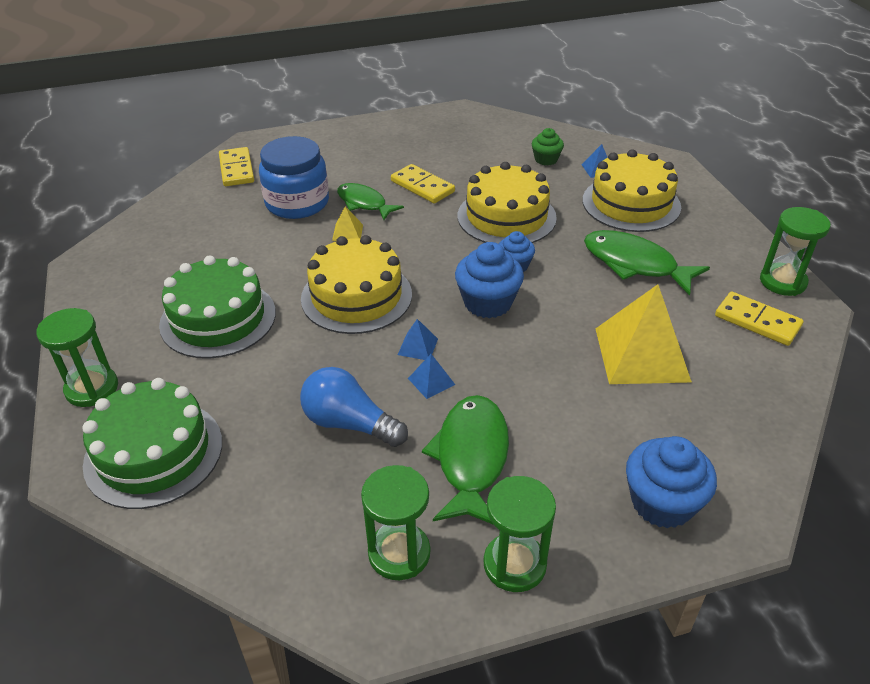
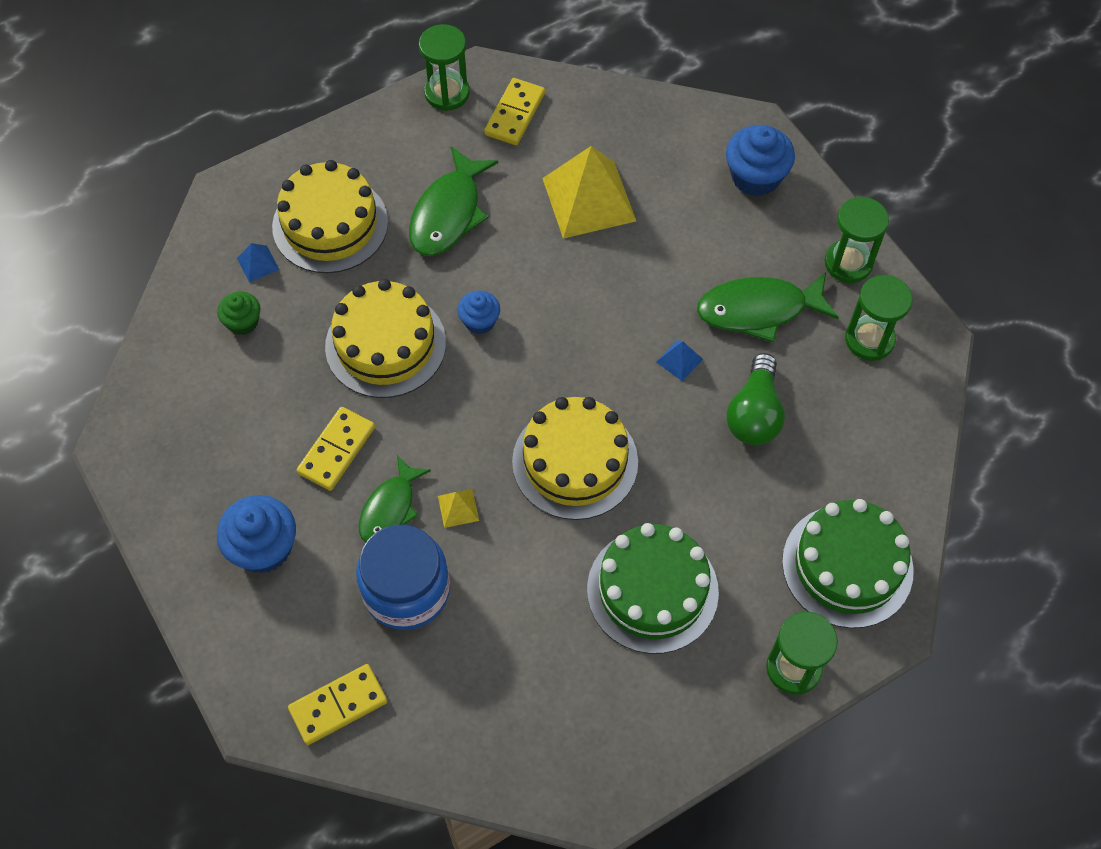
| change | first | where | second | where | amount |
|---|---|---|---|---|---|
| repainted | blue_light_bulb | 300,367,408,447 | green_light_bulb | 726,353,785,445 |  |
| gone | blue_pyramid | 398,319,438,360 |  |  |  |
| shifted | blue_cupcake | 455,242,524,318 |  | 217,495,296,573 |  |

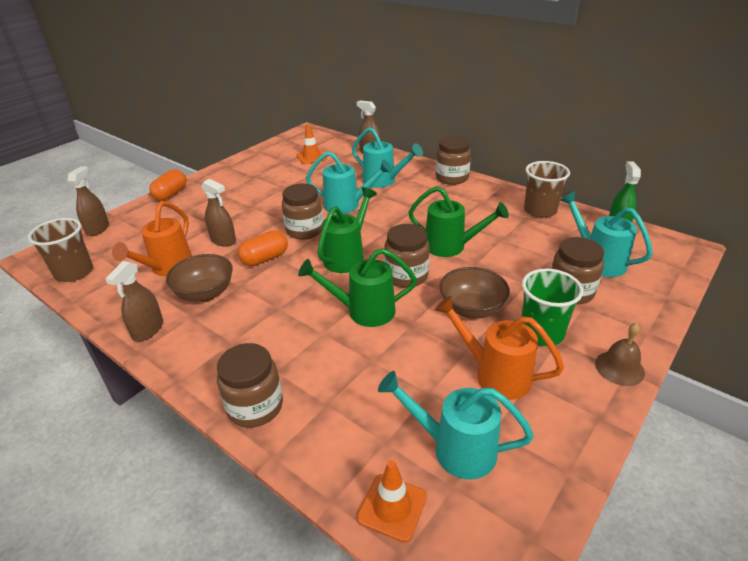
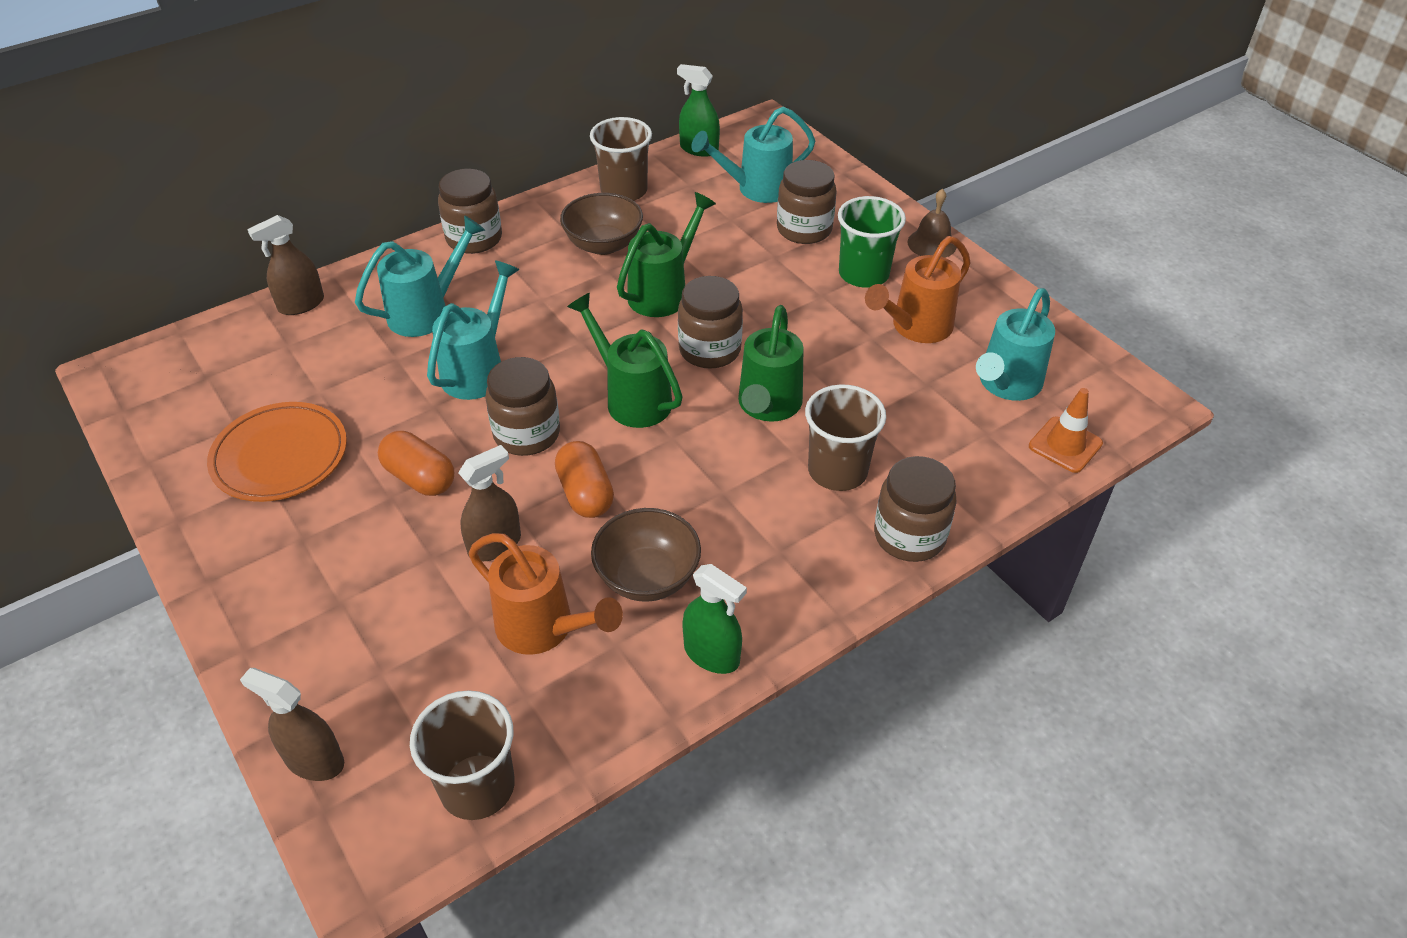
| change | first | where | second | where | amount |
|---|---|---|---|---|---|
| repainted | brown_spray_bottle | 105,261,163,341 | green_spray_bottle | 682,564,747,674 |  |
| shifted | orange_capsule | 149,169,187,201 |  | 378,431,454,496 |  |
| gone | orange_traffic_cone | 297,124,327,164 |  |  |  |
| shifted | brown_bowl | 440,267,510,319 |  | 560,193,643,255 |  |
| new |  |  | orange_plate | 207,402,347,502 |  |
| new |  |  | brown_cup | 805,384,886,491 |  |

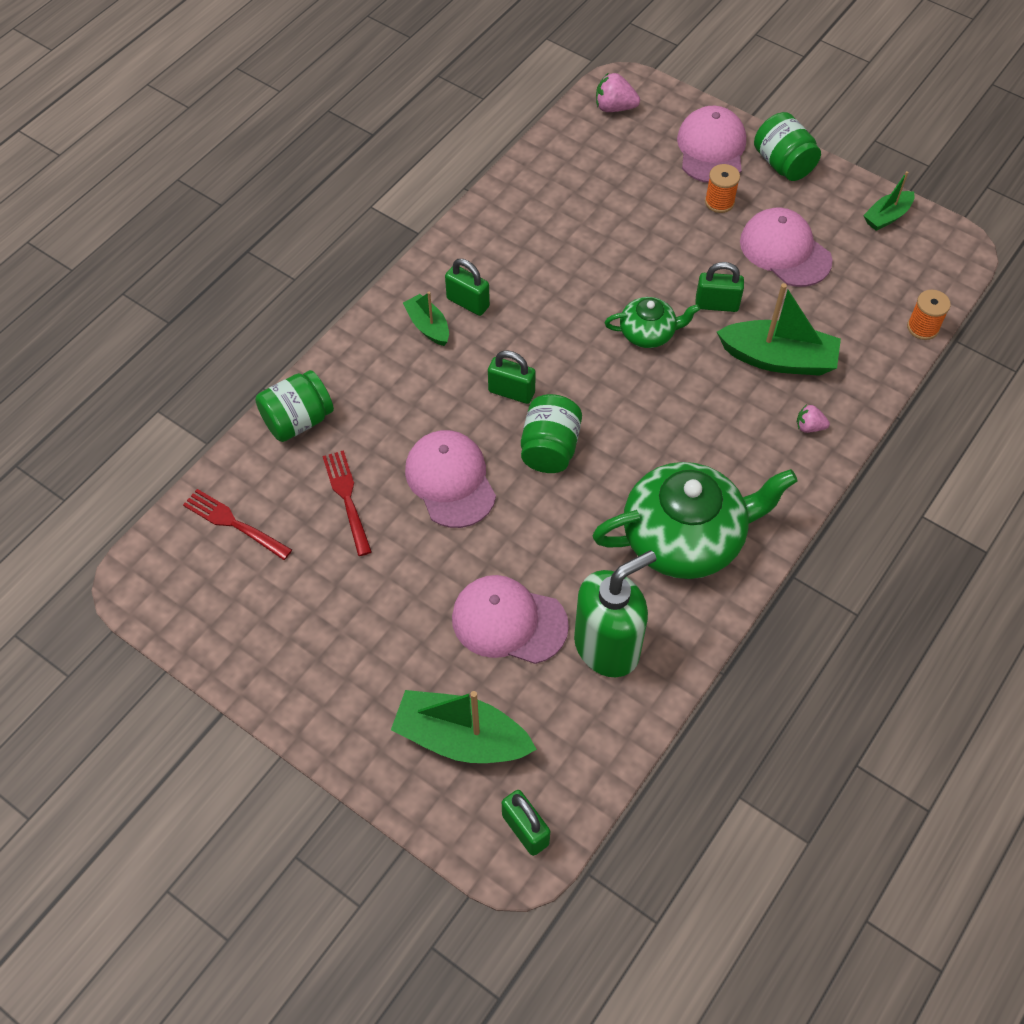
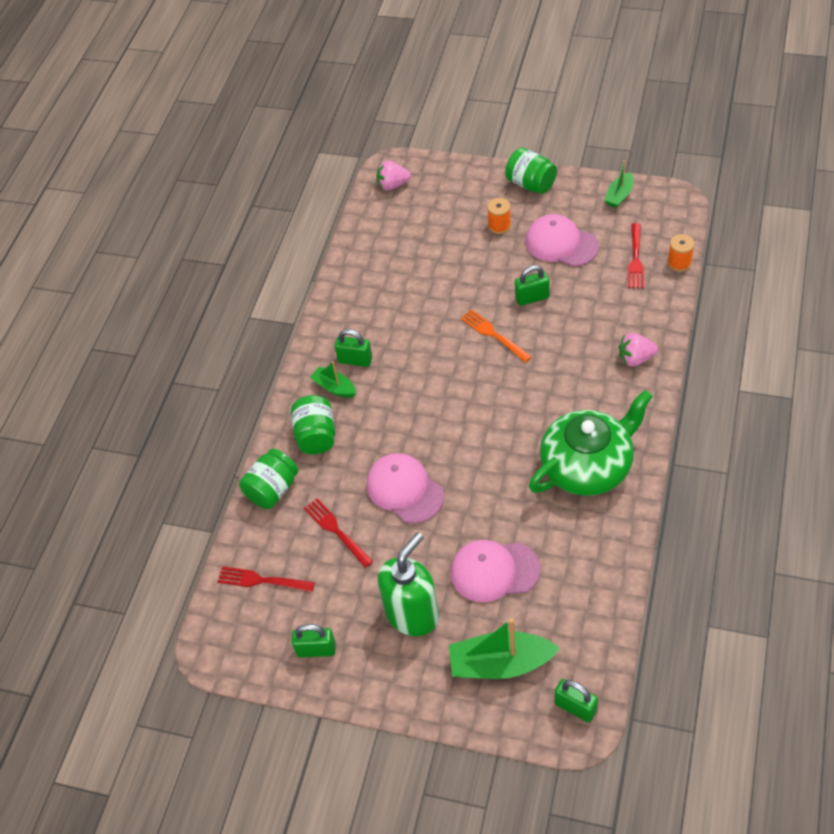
| change | first | where | second | where | amount |
|---|---|---|---|---|---|
| shifted | green_padlock | 488,350,536,404 |  | 292,624,336,658 |  |
| shifted | green_jar | 521,394,582,473 |  | 291,395,335,454 |  |
| shifted | green_soap_dispenser | 574,550,656,677 |  | 378,532,439,636 |  |
| swapped | green_teapot | 605,297,700,348 | orange_fork | 461,309,532,362 |  |
| gone | pink_cap | 677,106,746,183 |  |  |  |
| gone | green_boat | 717,283,841,376 |  |  |  |
| scaled | pink_strawberry | 797,404,830,433 |  | 619,333,658,367 | x1.60 |
| new |  |  | red_fork | 628,223,644,288 |  |

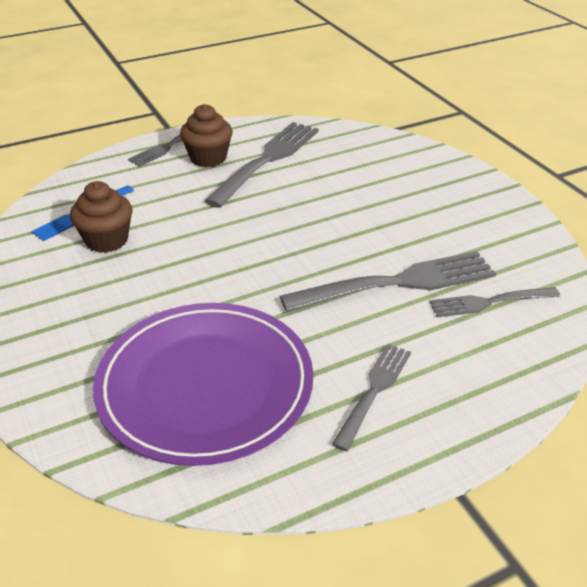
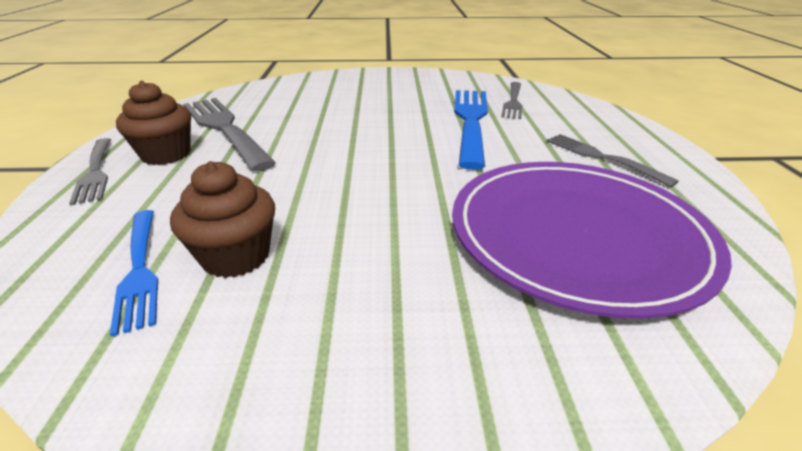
| change | first | where | second | where | amount |
|---|---|---|---|---|---|
| repainted | grey_fork | 280,251,496,312 | blue_fork | 454,90,488,170 |  |

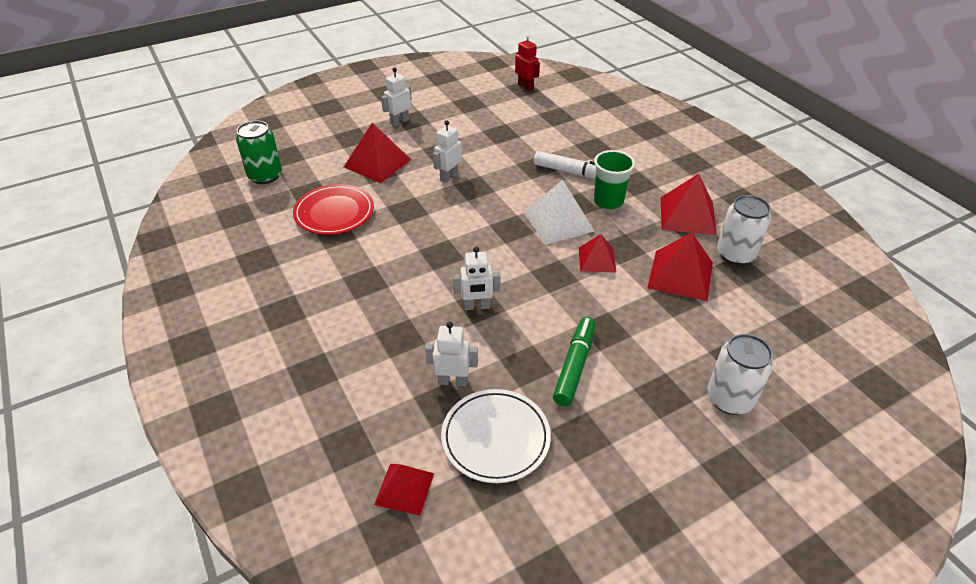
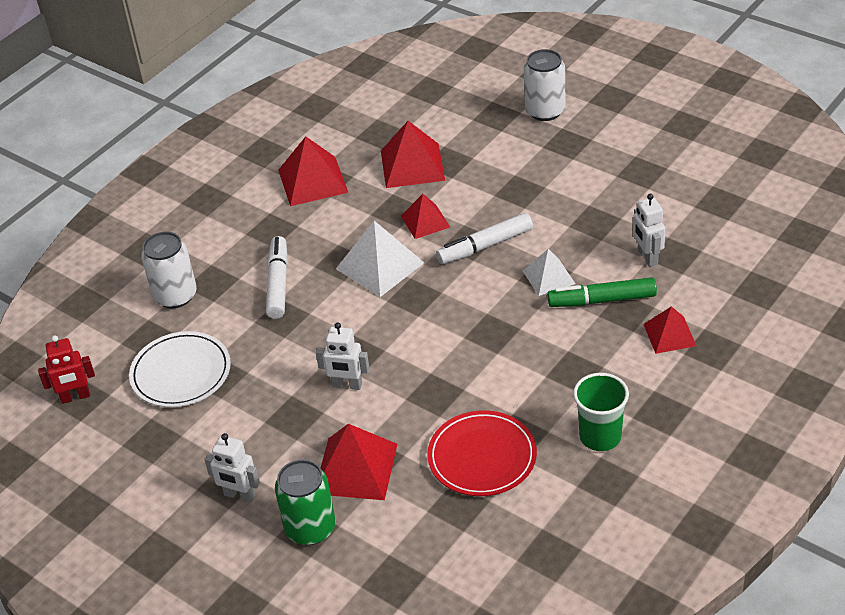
| change | first | where | second | where | amount |
|---|---|---|---|---|---|
| shifted | green_can | 236,121,282,184 |  | 275,460,336,545 |  |
| shifted | red_pyramid | 374,464,434,516 |  | 643,306,696,354 |  |
| shifted | white_plate | 441,389,551,483 |  | 129,331,231,407 |  |
| swapped | white_robot | 453,246,501,310 | white_pyramid | 522,249,575,296 |  |
| rotated | red_robot | 515,35,540,91 |  | 38,335,95,404 | 135 degrees counterclockwise |
| shifted | green_marker | 553,317,596,406 |  | 547,277,657,307 |  |
| shifted | green_cup | 594,150,635,209 |  | 573,373,629,451 |  |
| shifted | white_can | 717,195,771,265 |  | 141,232,197,308 |  |
| new |  |  | white_marker | 436,213,533,264 |  |

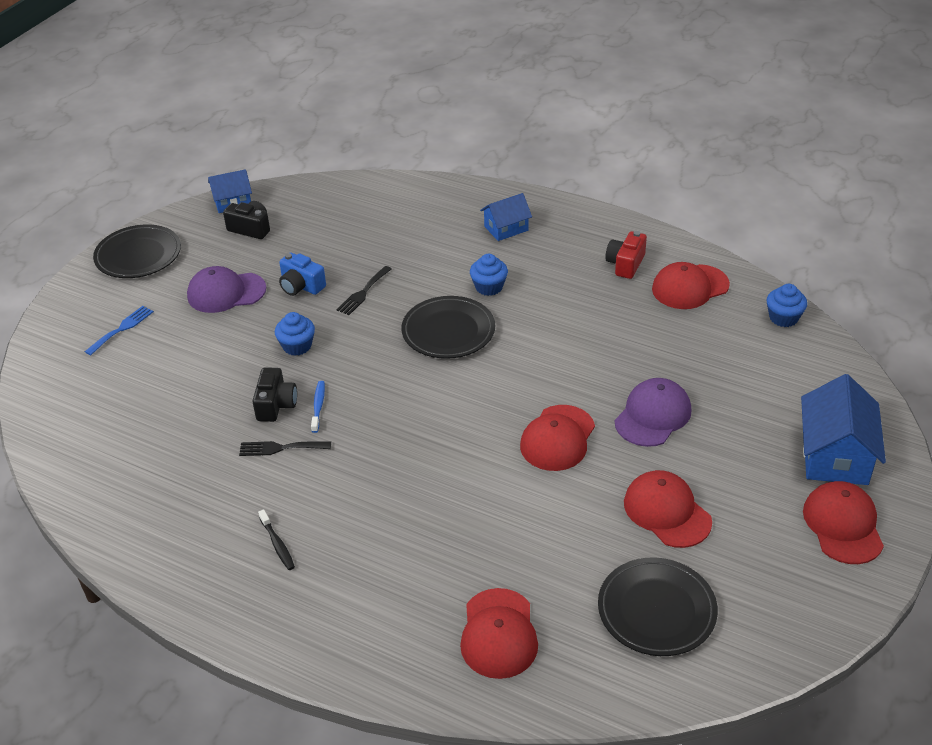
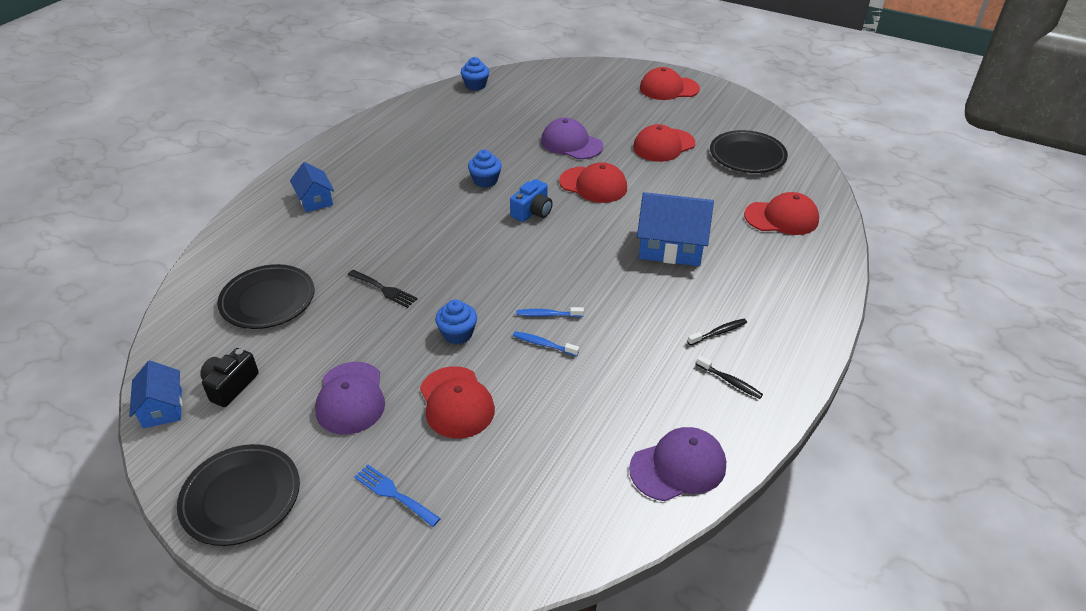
| change | first | where | second | where | amount |
|---|---|---|---|---|---|
| gone | black_fork | 239,441,331,456 |  |  |  |
| swapped | black_camera | 252,367,297,422 | blue_toothbrush | 513,331,579,356 |  |
| shifted | blue_camera | 279,252,326,296 |  | 510,179,553,222 |  |
| shifted | black_plate | 401,296,495,359 |  | 217,264,314,329 |  |
| shifted | blue_cupcake | 470,254,508,296 |  | 468,150,502,188 |  |
| gone | red_camera | 605,231,647,279 |  |  |  |
| shifted | red_cap | 652,262,730,309 |  | 420,366,495,439 |  |
| shifted | blue_house | 801,374,886,485 |  | 637,192,714,266 |  |
| new |  |  | purple_cap | 629,427,726,501 |  |
| new |  |  | black_toothbrush | 696,356,763,399 |  |

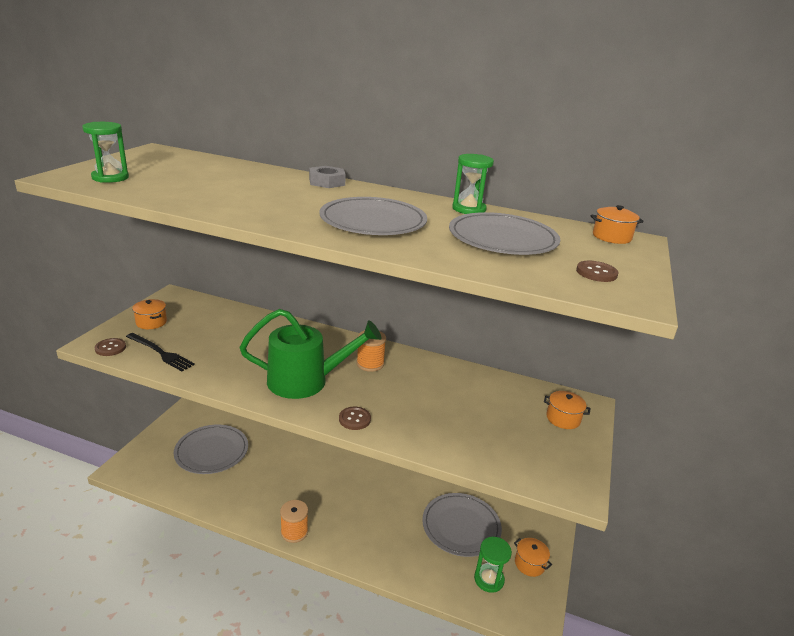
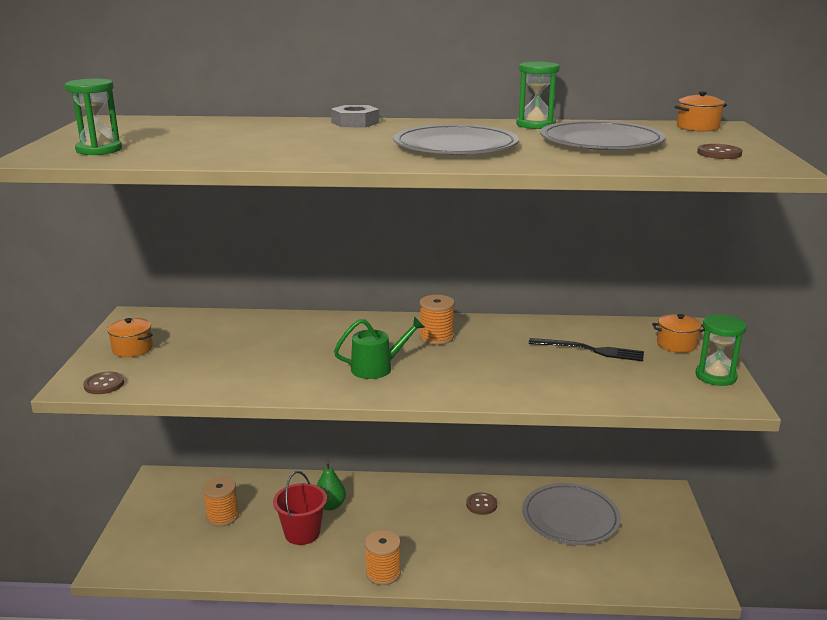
| change | first | where | second | where | amount |
|---|---|---|---|---|---|
| shifted | black_fork | 126,333,195,371 |  | 529,338,644,361 |  |
| swapped | grey_plate | 174,425,248,474 | orange_spool | 203,477,239,526 |  |
| scaled | green_watering_can | 239,309,382,399 |  | 334,316,425,379 | x0.56 |
| shifted | brown_button | 339,407,371,430 |  | 466,492,497,515 |  |
| shifted | green_hourglass | 474,537,512,593 |  | 696,314,747,386 |  |
| gone | orange_pot | 514,538,552,577 |  |  |  |
| new |  |  | red_bucket | 273,471,327,545 |  |
| new |  |  | green_pear | 316,461,346,511 |  |

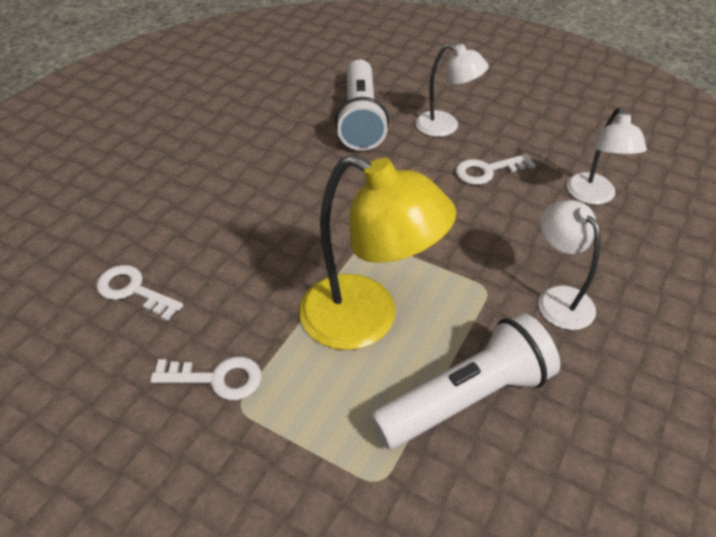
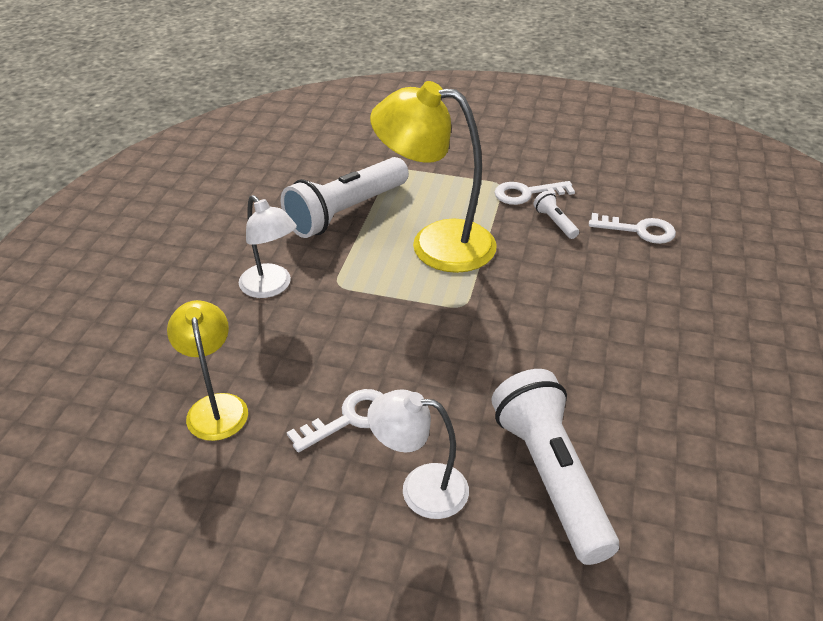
| change | first | where | second | where | amount |
|---|---|---|---|---|---|
| repainted | white_lamp | 566,107,647,205 | yellow_lamp | 167,300,248,441 |  |
| new |  |  | white_flashlight | 534,191,579,239 |  |

